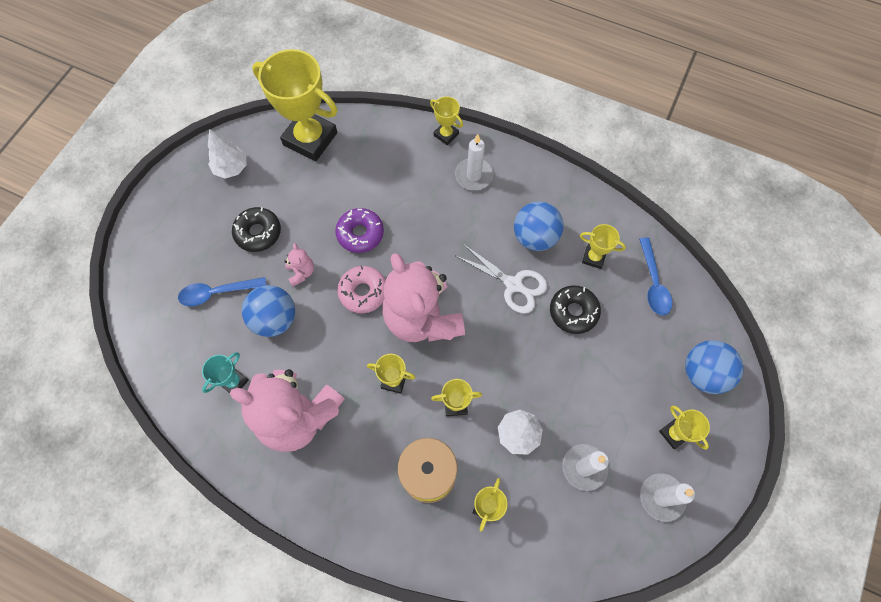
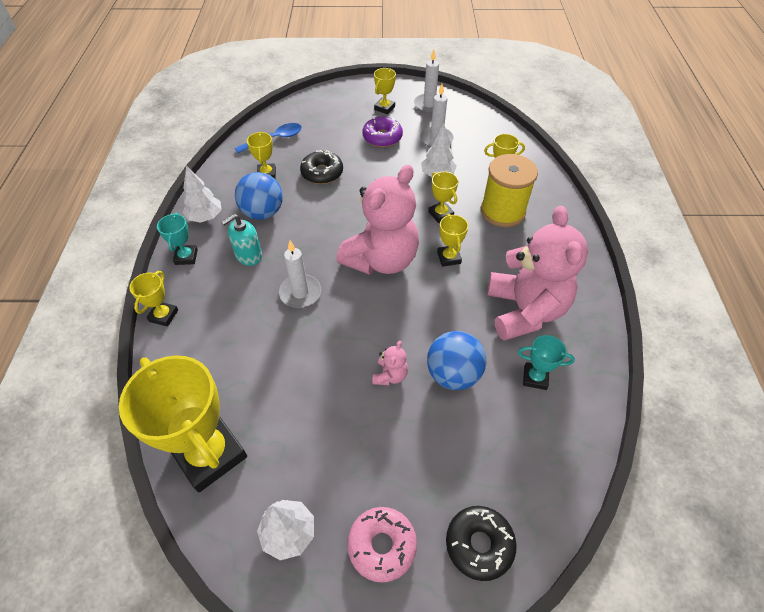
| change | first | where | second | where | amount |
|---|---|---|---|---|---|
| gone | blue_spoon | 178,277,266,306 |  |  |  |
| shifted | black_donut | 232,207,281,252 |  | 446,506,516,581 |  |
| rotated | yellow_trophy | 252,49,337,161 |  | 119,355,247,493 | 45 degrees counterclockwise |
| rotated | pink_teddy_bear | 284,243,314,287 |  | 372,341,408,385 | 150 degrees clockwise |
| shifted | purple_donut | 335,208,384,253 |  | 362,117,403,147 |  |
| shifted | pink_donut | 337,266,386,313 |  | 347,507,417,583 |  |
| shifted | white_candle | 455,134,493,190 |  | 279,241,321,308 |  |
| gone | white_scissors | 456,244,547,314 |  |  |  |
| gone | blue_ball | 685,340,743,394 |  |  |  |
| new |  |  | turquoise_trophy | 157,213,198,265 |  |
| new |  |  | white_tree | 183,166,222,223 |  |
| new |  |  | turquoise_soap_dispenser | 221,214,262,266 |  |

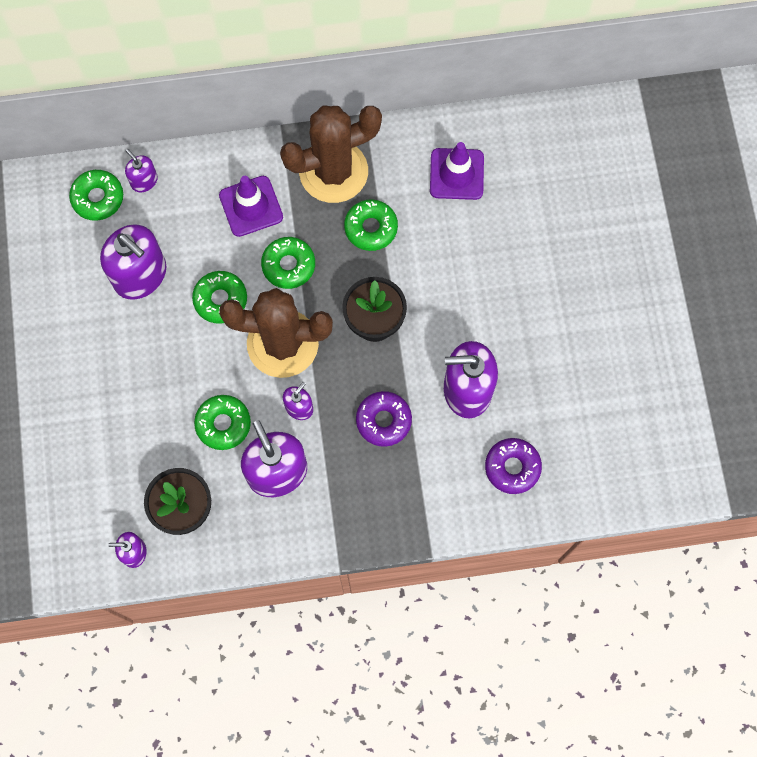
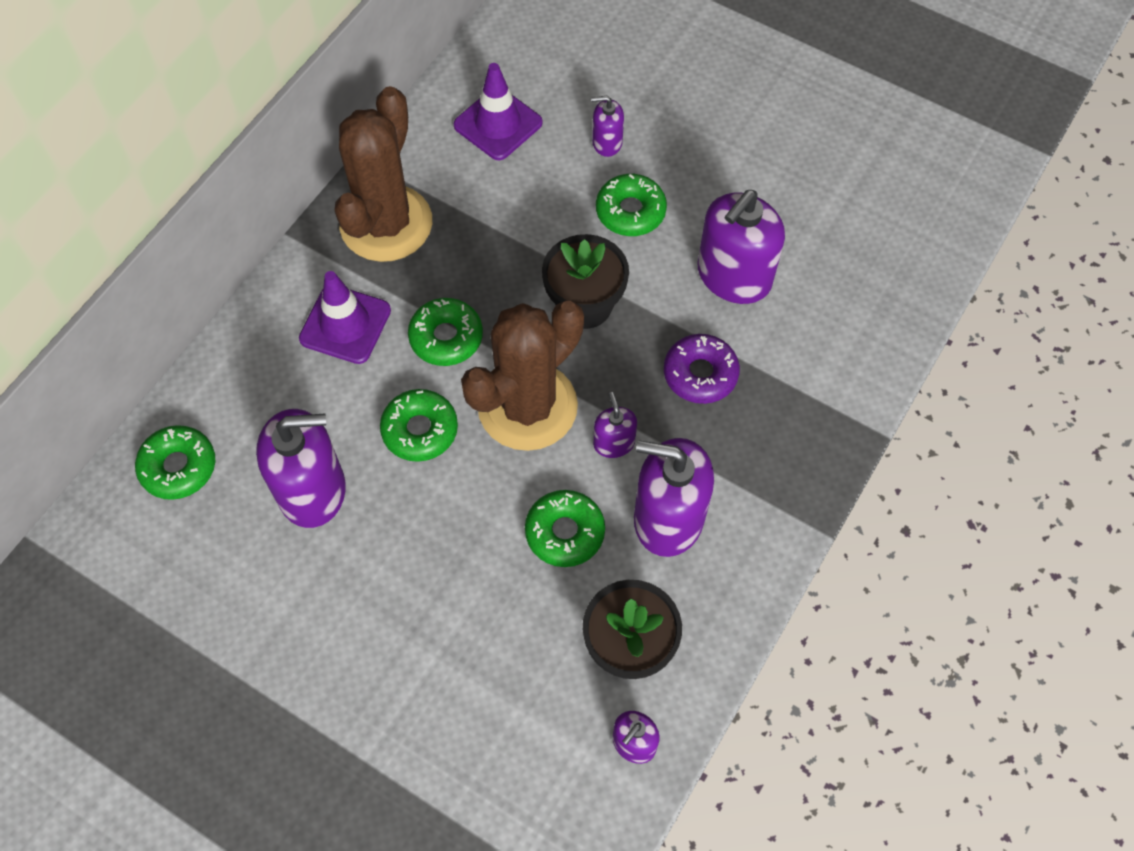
| change | first | where | second | where | amount |
|---|---|---|---|---|---|
| shifted | purple_soap_dispenser | 125,149,158,192 |  | 591,96,624,157 |  |
| shifted | green_donut | 344,200,398,251 |  | 596,174,667,236 |  |
| gone | purple_donut | 485,438,542,494 |  |  |  |

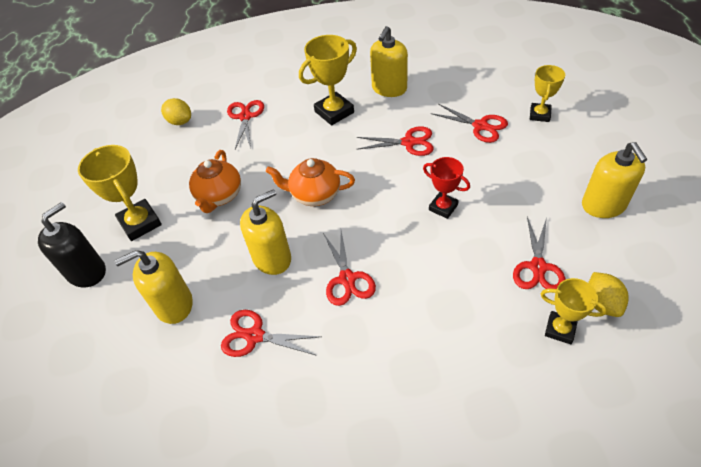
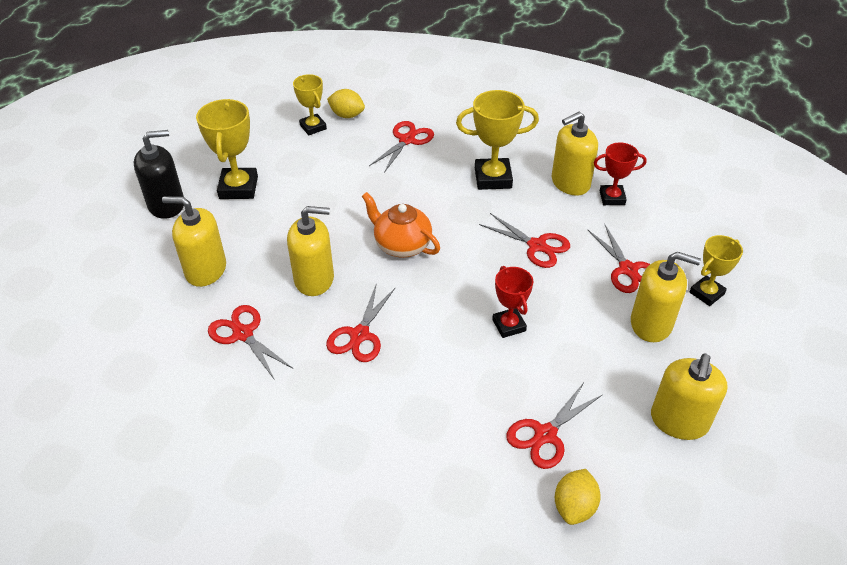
| change | first | where | second | where | amount |
|---|---|---|---|---|---|
| rotated | yellow_lemon | 161,98,191,125 |  | 327,89,365,118 | 45 degrees counterclockwise |
| gone | orange_teapot | 189,150,241,213 |  |  |  |
| shifted | yellow_trophy | 541,278,608,344 |  | 293,74,327,135 |  |
| new |  |  | red_trophy | 594,142,647,205 |  |
| new |  |  | yellow_soap_dispenser | 631,252,701,342 |  |

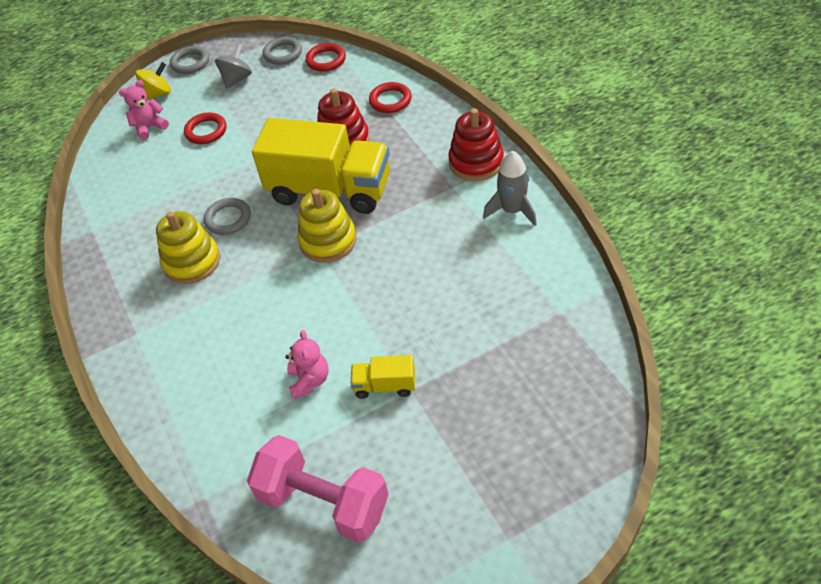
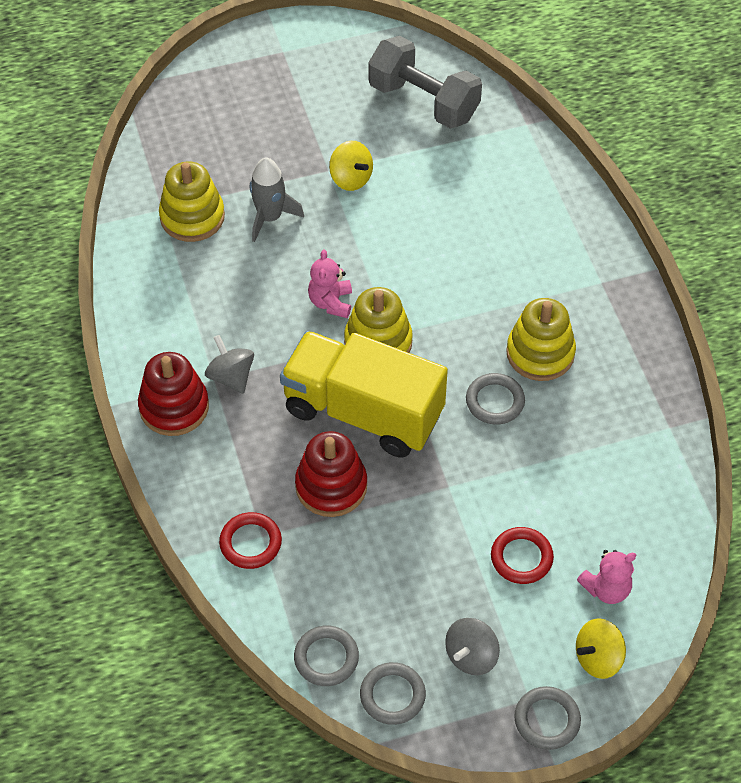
| change | first | where | second | where | amount |
|---|---|---|---|---|---|
| repainted | pink_dumbbell | 247,435,389,543 | grey_dumbbell | 368,36,482,129 |  |
| shifted | pink_teddy_bear | 285,330,328,399 |  | 308,249,352,318 |  |
| repainted | red_ring | 306,43,346,72 | grey_ring | 294,625,359,686 |  |
| swapped | yellow_truck | 350,355,415,399 | yellow_spinning_top | 329,141,373,191 |  |
| shifted | grey_rocket | 483,151,537,226 |  | 250,158,304,242 |  |
| new |  |  | yellow_stacking_toy | 159,161,225,242 |  |
| new |  |  | grey_spinning_top | 205,335,254,394 |  |

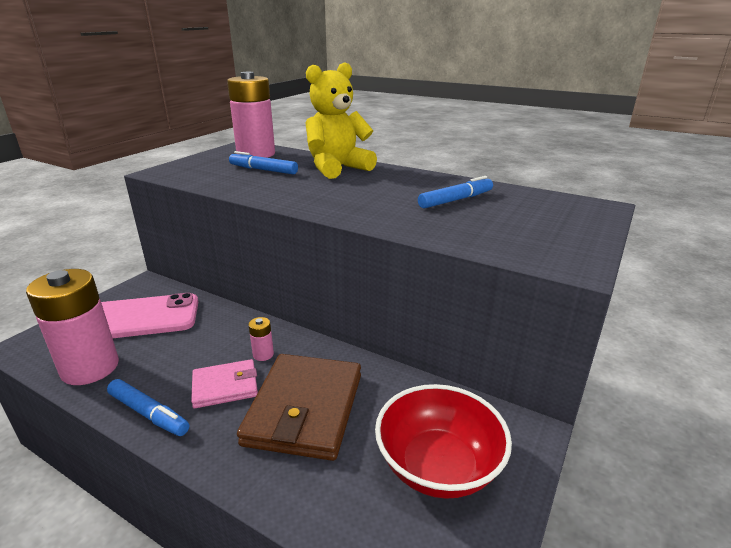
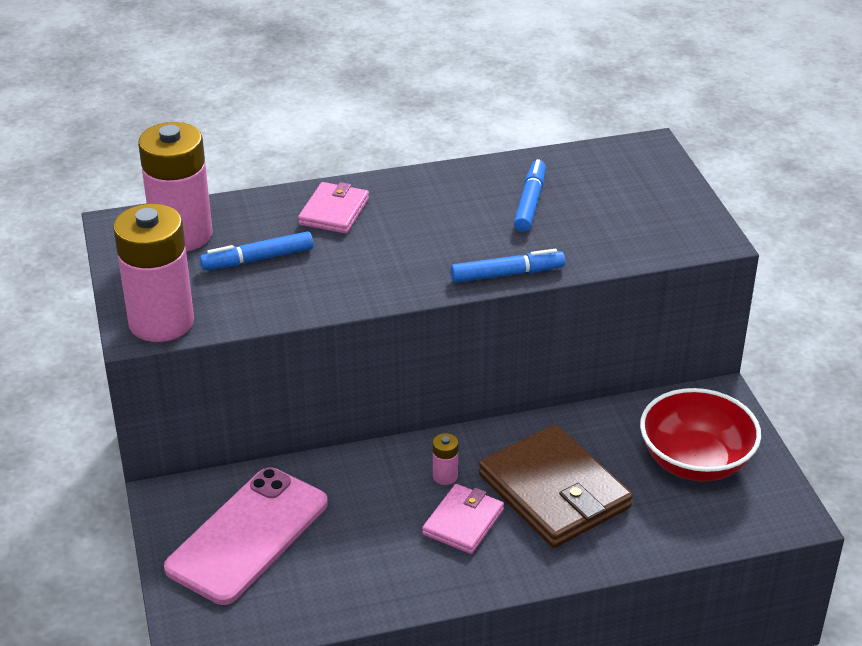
| change | first | where | second | where | amount |
|---|---|---|---|---|---|
| shifted | pink_battery | 26,269,119,385 |  | 113,204,194,342 |  |
| shifted | blue_marker | 107,379,189,436 |  | 451,249,565,283 |  |
| swapped | yellow_teddy_bear | 305,62,377,179 | pink_wallet | 298,182,369,234 |  |

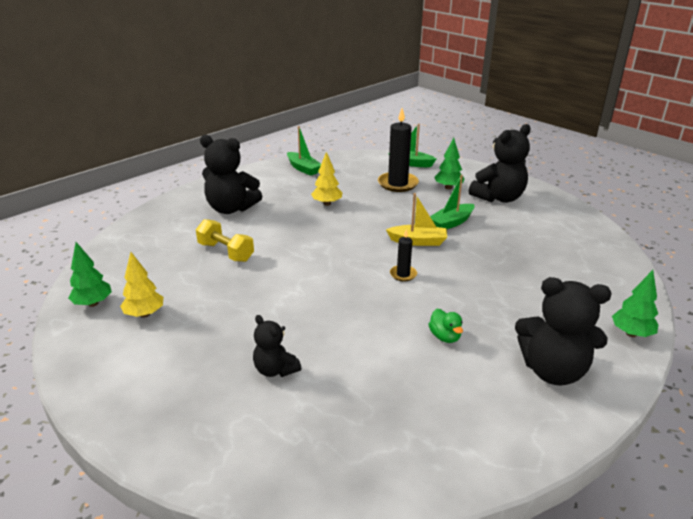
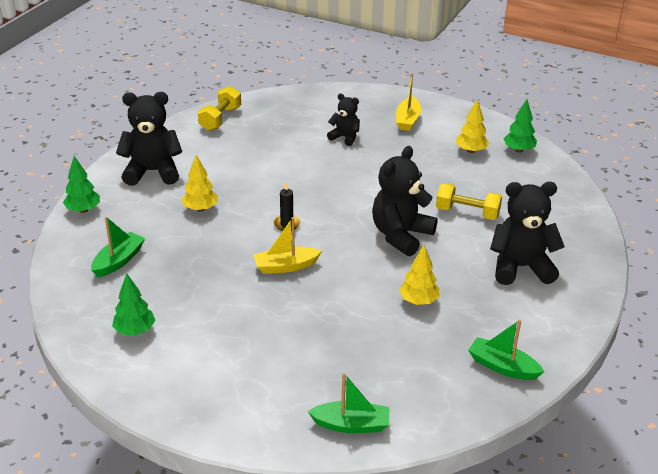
| change | first | where | second | where | amount |
|---|---|---|---|---|---|
| gone | black_candle | 378,108,419,192 |  |  |  |
| gone | green_duck | 429,309,463,343 |  |  |  |
| shifted | green_boat | 430,175,475,229 |  | 91,216,145,277 |  |
| shifted | green_tree | 435,138,464,189 |  | 112,273,155,336 |  |
| shifted | black_teddy_bear | 469,124,530,203 |  | 372,146,438,256 |  |
| new |  |  | yellow_tree | 181,155,218,212 |  |
| new |  |  | yellow_dumbbell | 198,86,241,131 |  |
| new |  |  | yellow_boat | 396,74,421,131 |  |

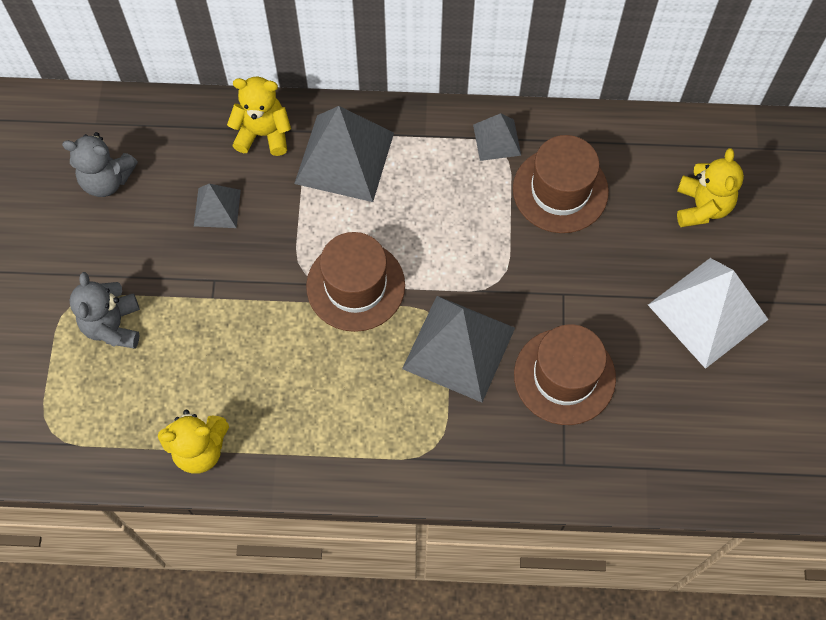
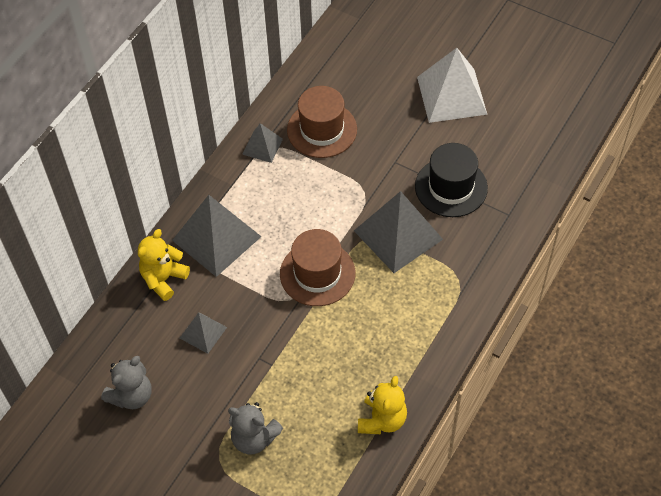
| change | first | where | second | where | amount |
|---|---|---|---|---|---|
| repainted | brown_hat | 514,324,616,425 | black_hat | 415,143,488,217 |  |
| gone | yellow_teddy_bear | 677,148,744,227 |  |  |  |

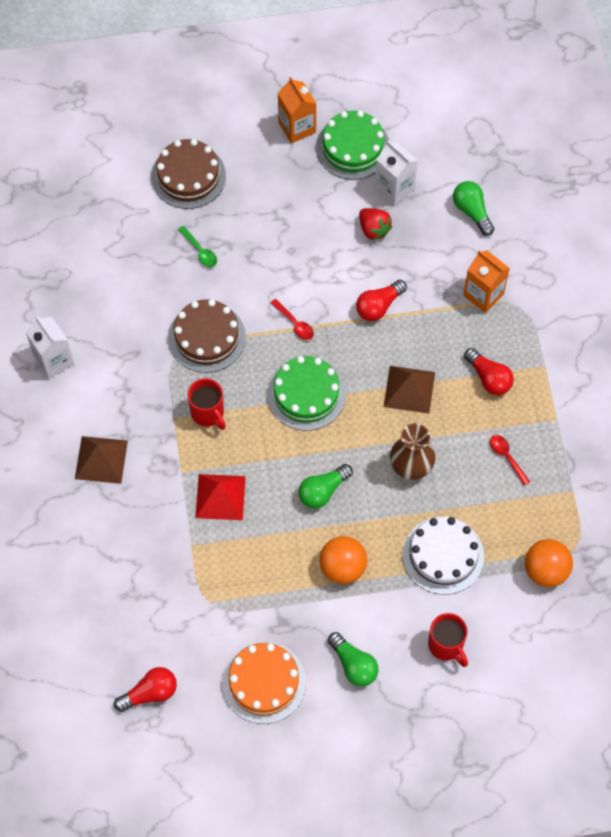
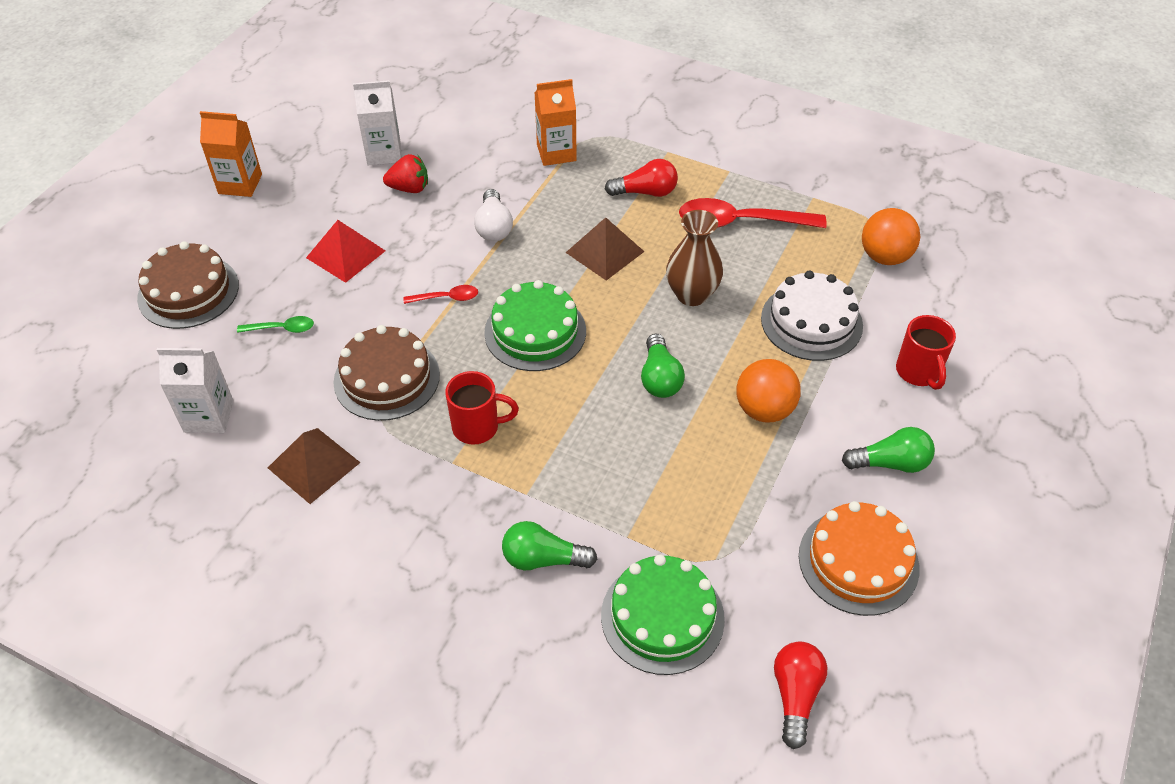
| change | first | where | second | where | amount |
|---|---|---|---|---|---|
| shifted | white_carton | 26,316,74,379 |  | 157,348,234,433 |  |
| shifted | brown_pyramid | 75,436,128,484 |  | 268,428,361,504 |  |
| shifted | red_pyramid | 195,474,246,520 |  | 306,220,385,283 |  |
| shifted | green_cake | 316,111,389,180 |  | 601,554,725,675 |  |
| repainted | red_light_bulb | 356,280,407,321 | white_light_bulb | 474,189,513,241 |  |
| rotated | red_mug | 428,613,468,667 |  | 896,315,956,390 | 75 degrees clockwise |
| shifted | green_light_bulb | 453,181,494,236 |  | 502,521,597,570 |  |
| scaled | red_spoon | 490,435,530,485 |  | 679,198,826,228 | x2.08 |

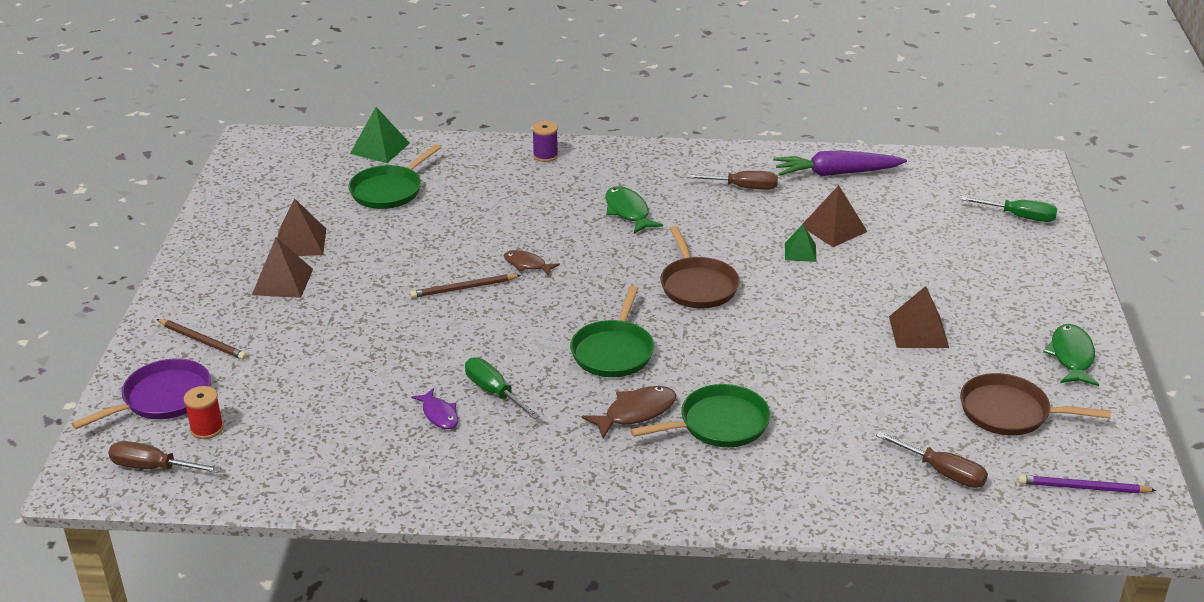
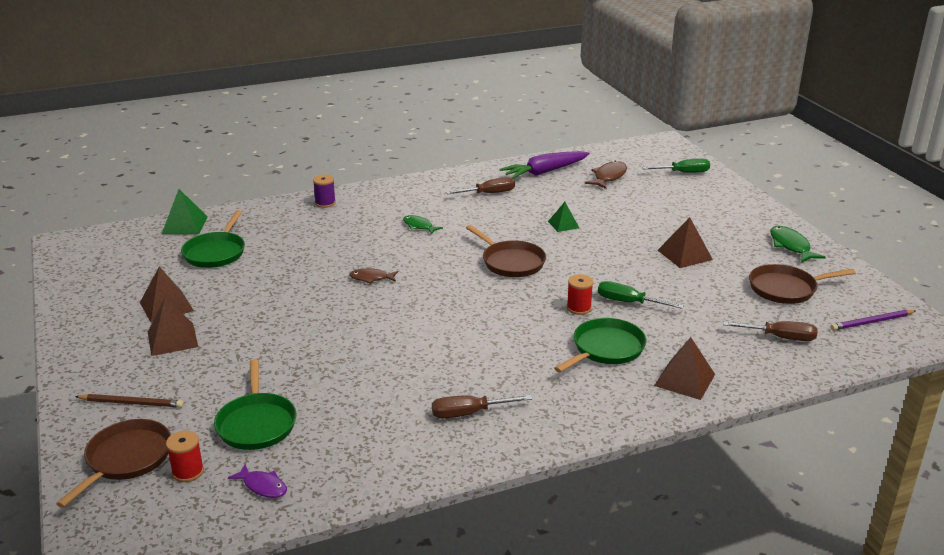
| change | first | where | second | where | amount |
|---|---|---|---|---|---|
| repainted | purple_pan | 71,358,211,429 | brown_pan | 56,419,171,508 |  |
| shifted | brown_screwdriver | 108,441,221,473 |  | 432,395,532,418 |  |
| gone | brown_pencil | 410,274,521,298 |  |  |  |
| shifted | purple_fish | 411,388,458,429 |  | 228,464,287,498 |  |
| shifted | green_screwdriver | 465,358,540,419 |  | 598,281,684,309 |  |
| shifted | green_pan | 570,285,654,377 |  | 214,359,297,450 |  |
| shifted | brown_fish | 582,386,676,439 |  | 585,161,627,189 |  |
| scaled | green_fish | 605,186,663,234 |  | 403,215,443,234 | x0.66 |
| shifted | brown_pyramid | 801,185,868,247 |  | 654,337,715,400 |  |
| new |  |  | red_spool | 567,274,593,315 |  |

